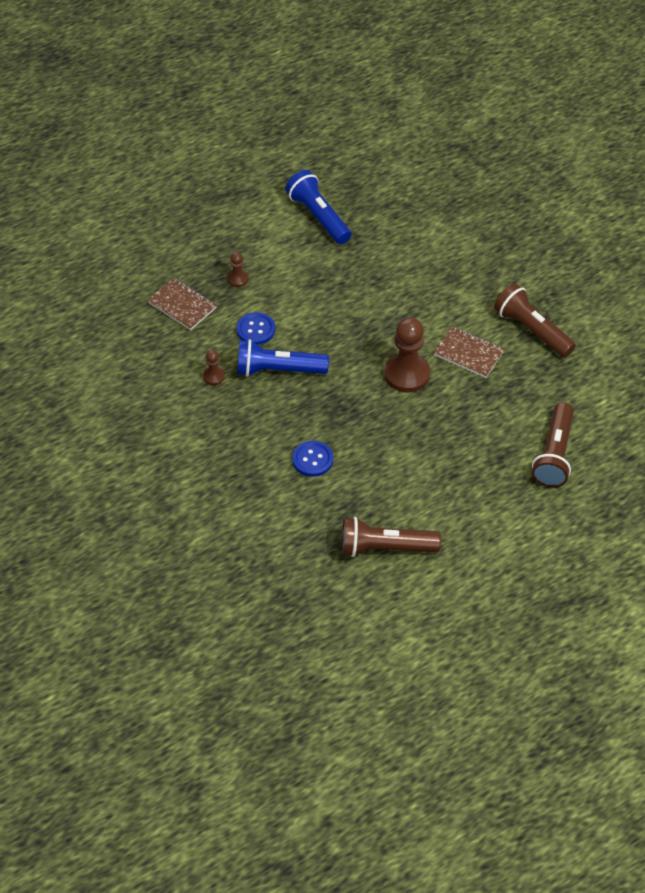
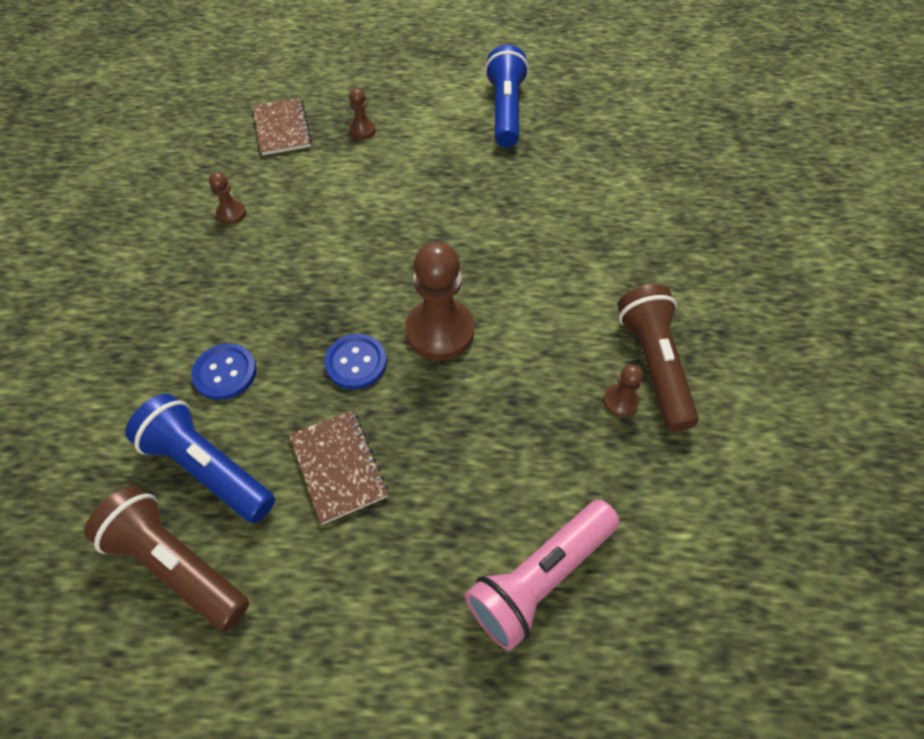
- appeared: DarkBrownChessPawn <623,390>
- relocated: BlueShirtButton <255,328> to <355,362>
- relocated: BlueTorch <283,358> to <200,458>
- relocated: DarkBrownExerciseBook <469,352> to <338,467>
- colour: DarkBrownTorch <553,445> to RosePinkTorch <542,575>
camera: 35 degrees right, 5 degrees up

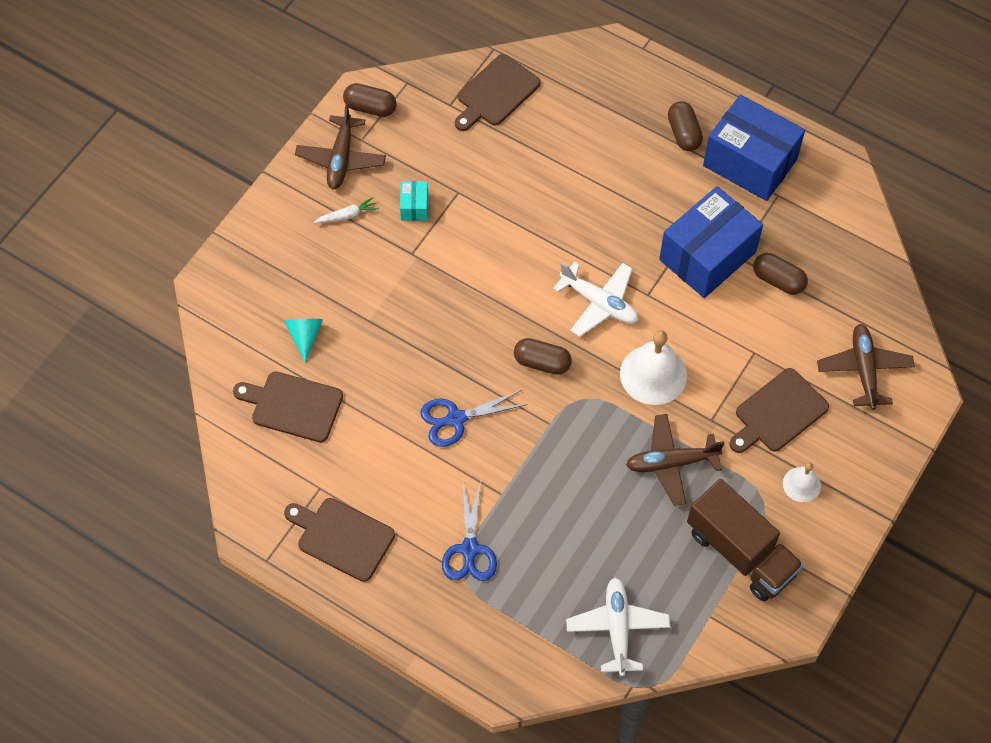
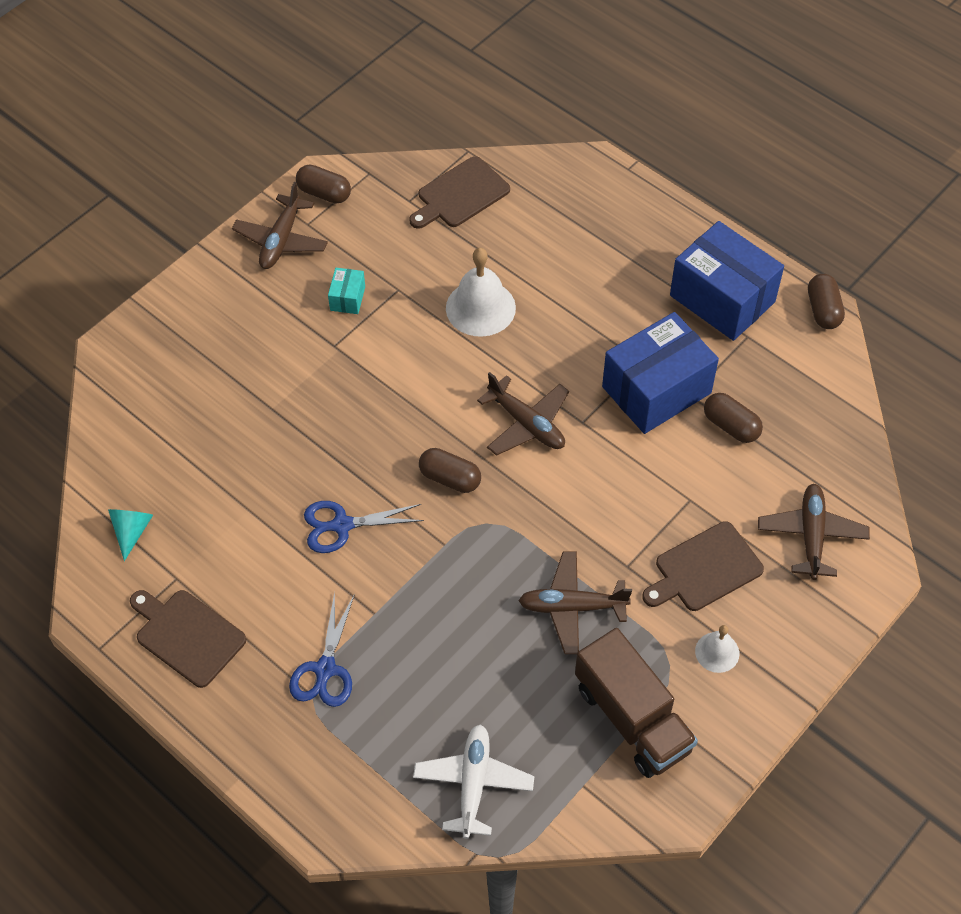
- missing: DarkBrownBreadBoard <288,407>
- missing: PureWhiteRootVegetable <346,210>
- relocated: TealCone <303,340> to <130,535>
- relocated: PureWhiteBell <653,367> to <481,292>
- relocated: DarkBrownCapsule <685,126> to <826,301>
- colour: PureWhiteAeroplane <595,299> to DarkBrownAeroplane <523,414>
camera: 10 degrees right, 5 degrees down

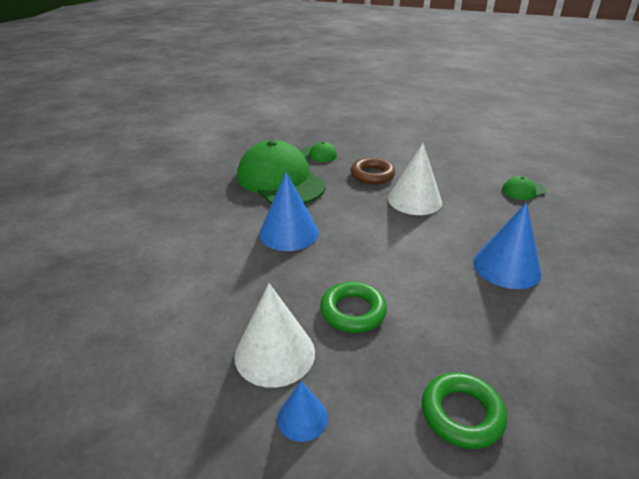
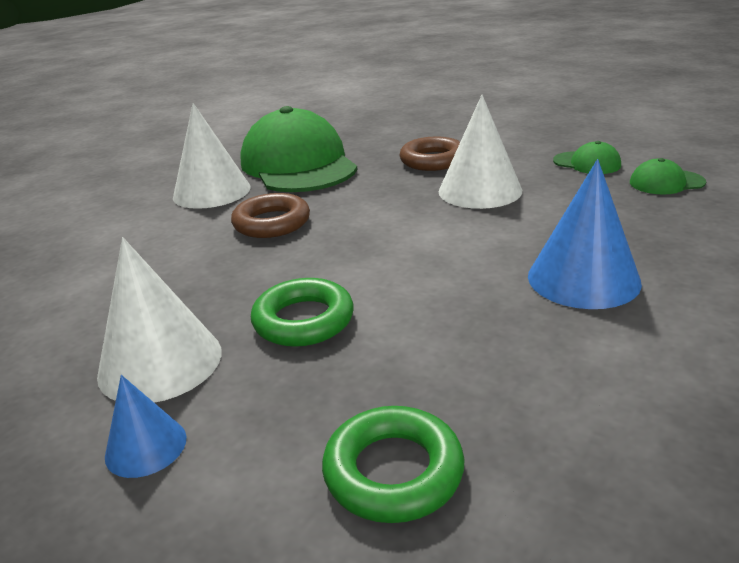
- appeared: PureWhiteCone <212,156>
- relocated: LeafGreenCap <318,152> to <587,157>
- exchanged: BlueCone <289,211> to DarkBrownHoop <270,215>
camera: 15 degrees right, 5 degrees down

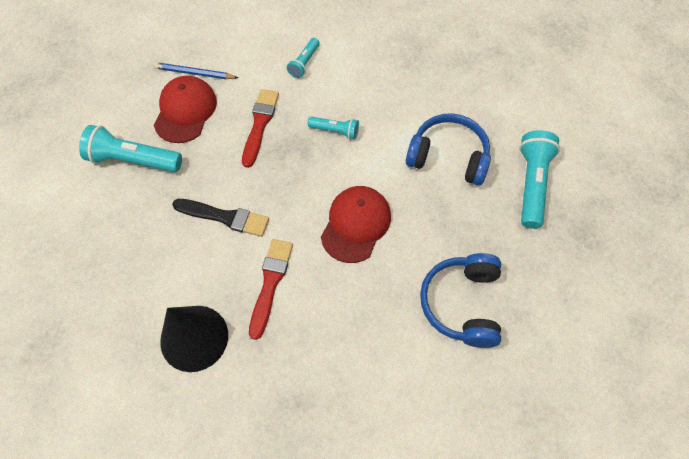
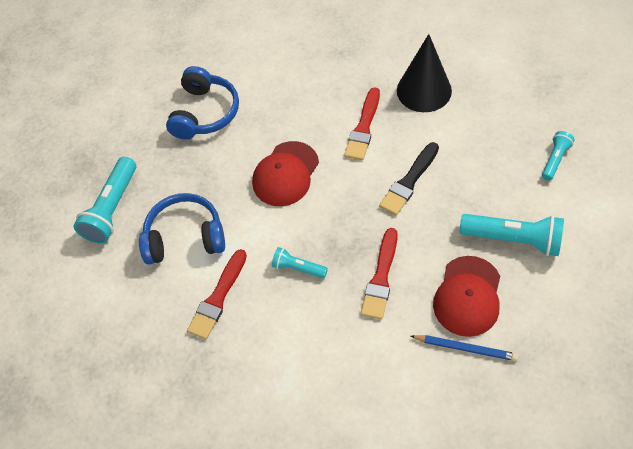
- appeared: ScarletPaintBrush <217,294>
- relocated: TealTorch <303,58> to <558,156>
- spun: EbonyPaintBrush <220,218> = <409,178> 75 degrees counterclockwise
- spun: BlueOverEarHeadphones <448,149> = <182,229> 150 degrees clockwise
camera: 170 degrees left, 5 degrees down

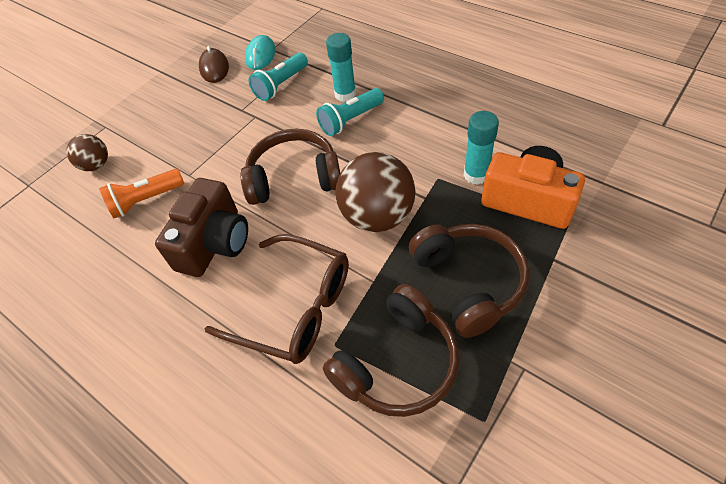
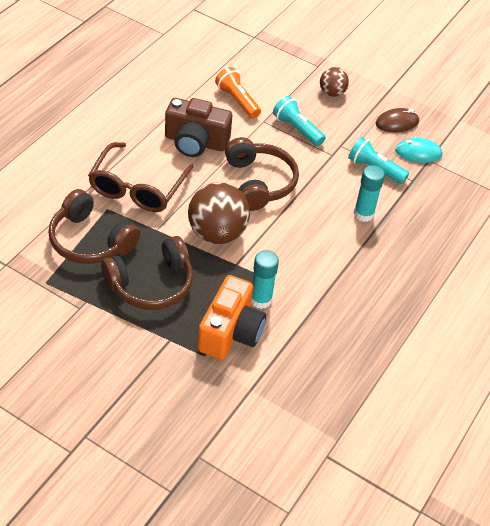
- relocated: DarkBrownSphere <87,152> to <334,82>
- relocated: TealTorch <350,112> to <299,121>
camera: 75 degrees right, 5 degrees down

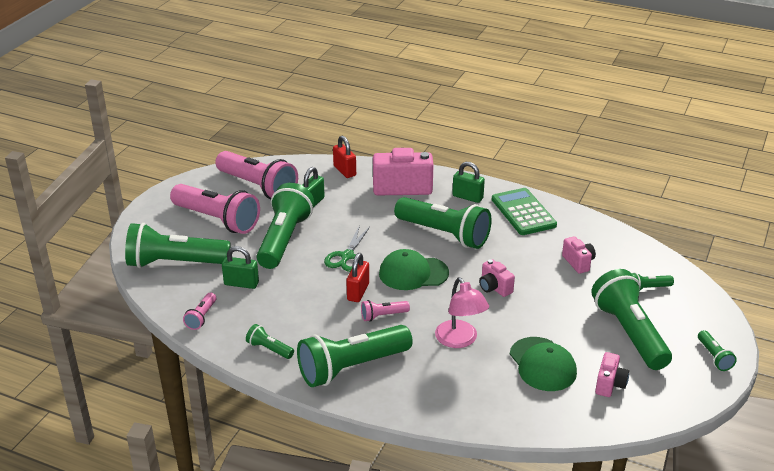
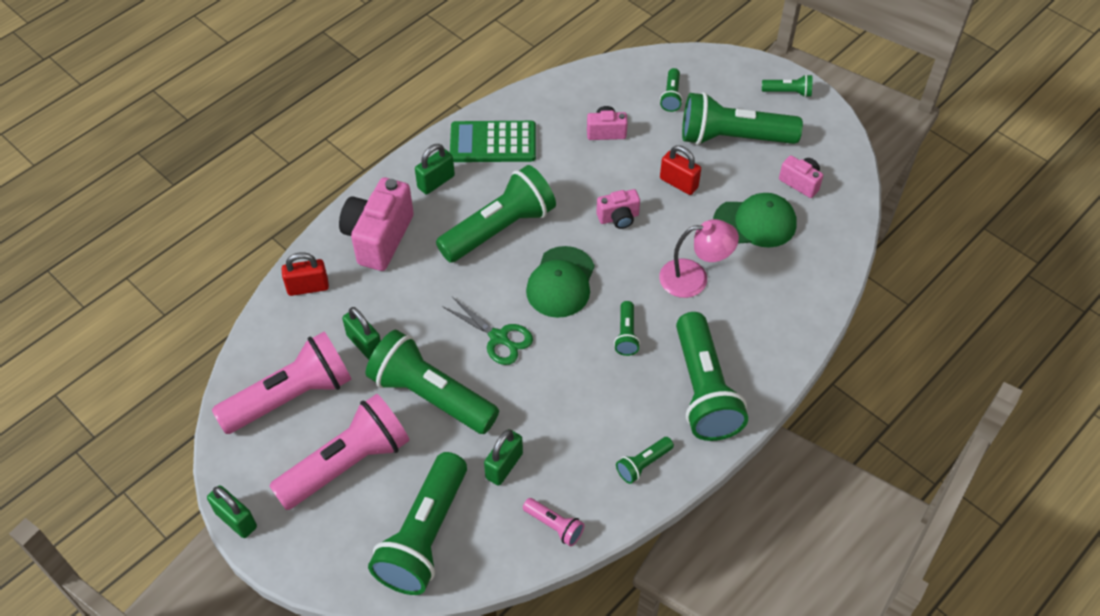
- appeared: LeafGreenPadlock <232,512>
- relocated: ScarletPadlock <357,277> to <680,170>
- colour: RosePinkTorch <385,311> to LeafGreenTorch <627,328>
camera: 70 degrees left, 20 degrees up

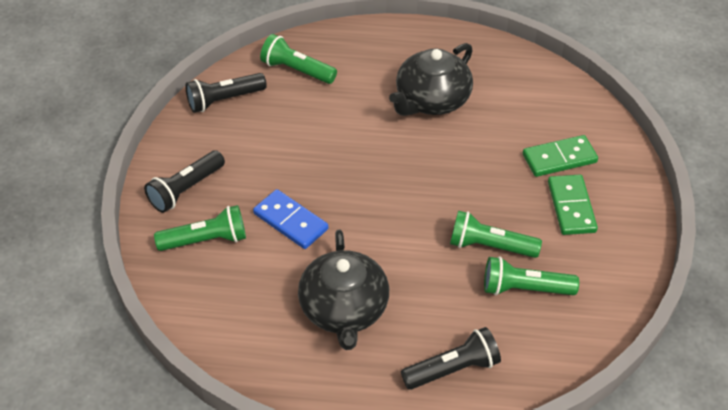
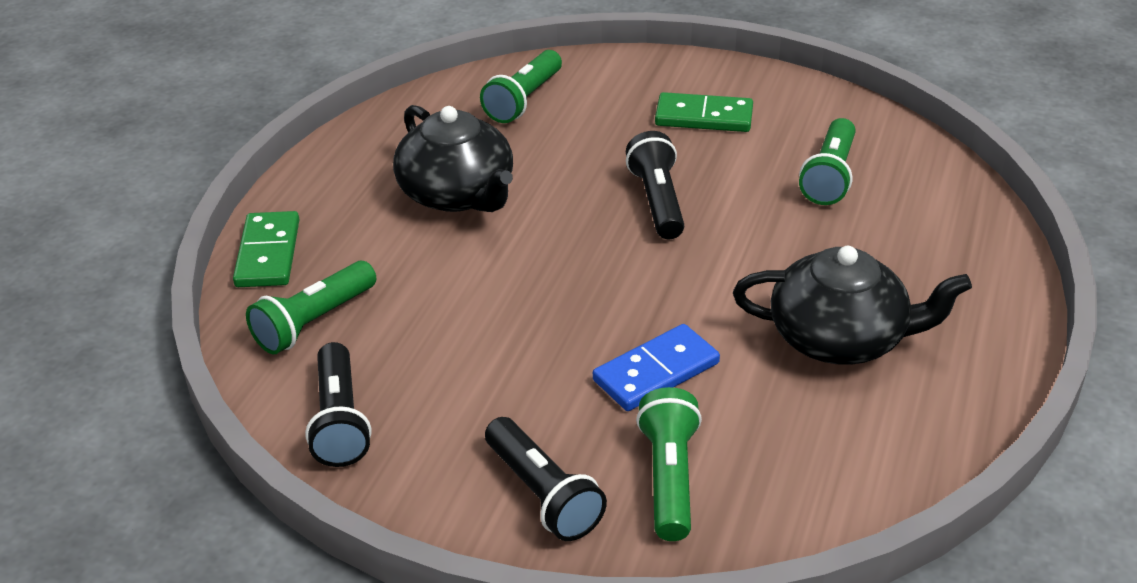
- relocated: EbonyTorch <451,358> to <655,185>
- relocated: LeafGreenTorch <496,234> to <521,86>
- relocated: LeafGreenDominoPiece <560,156> to <266,249>
camera: 75 degrees left, 10 degrees down

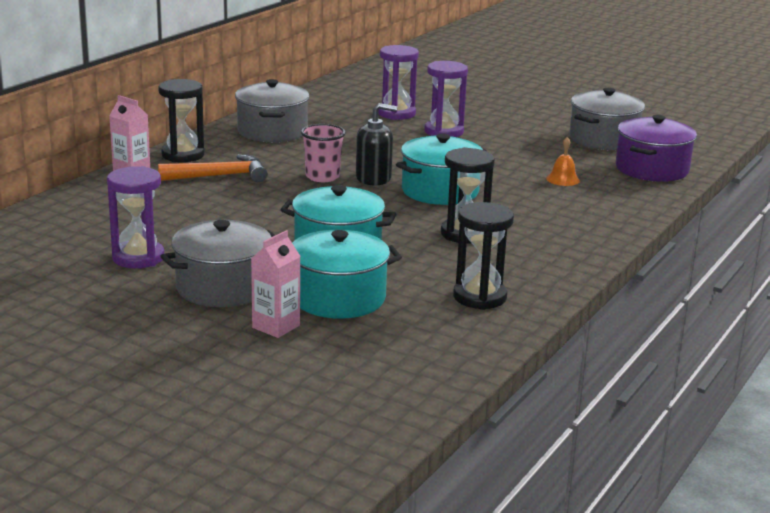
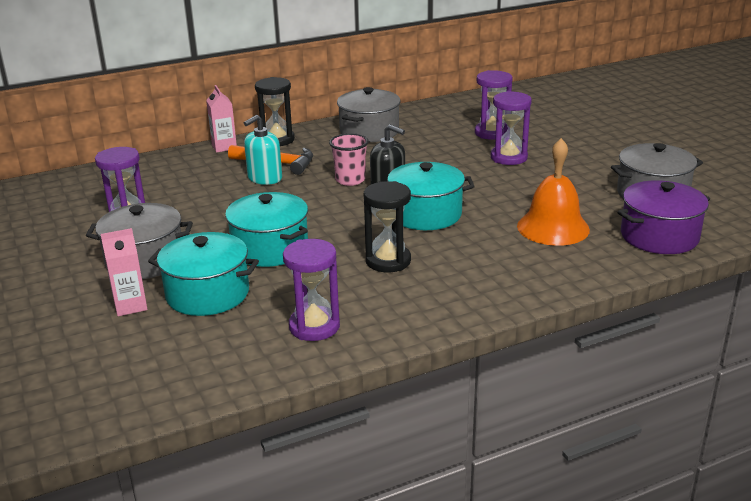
- appeared: TealSoapPump <263,150>
- colour: EbonyHourglass <483,256> to PurpleHourglass <311,290>
- size: OrangeBell <563,161> = <553,192> x2.15
camera: 35 degrees right, 5 degrees up

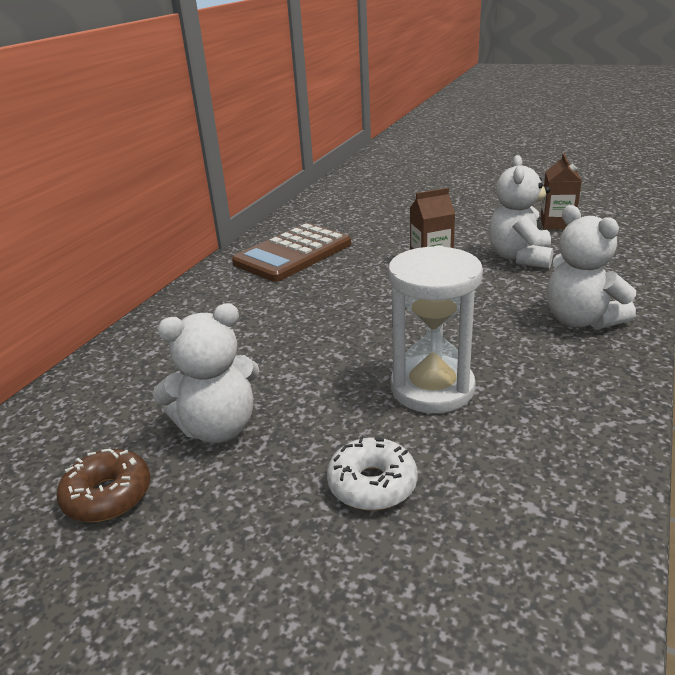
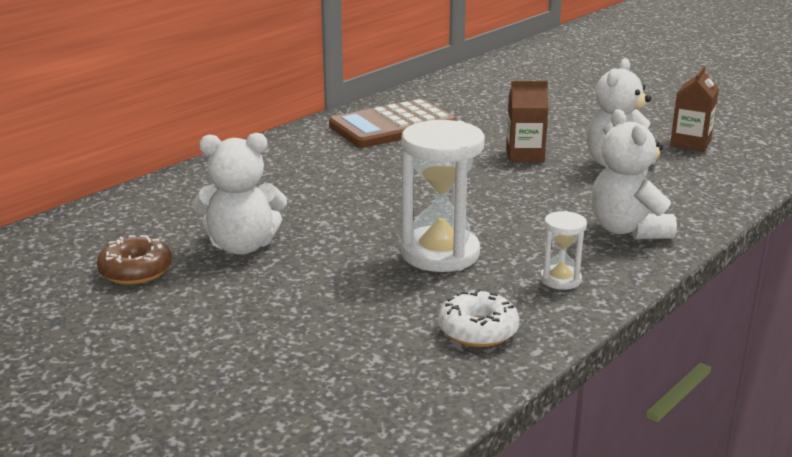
- appeared: PureWhiteHourglass <563,250>
- relocated: PureWhiteDoughnut <372,474> to <478,318>
camera: 15 degrees right, 5 degrees down

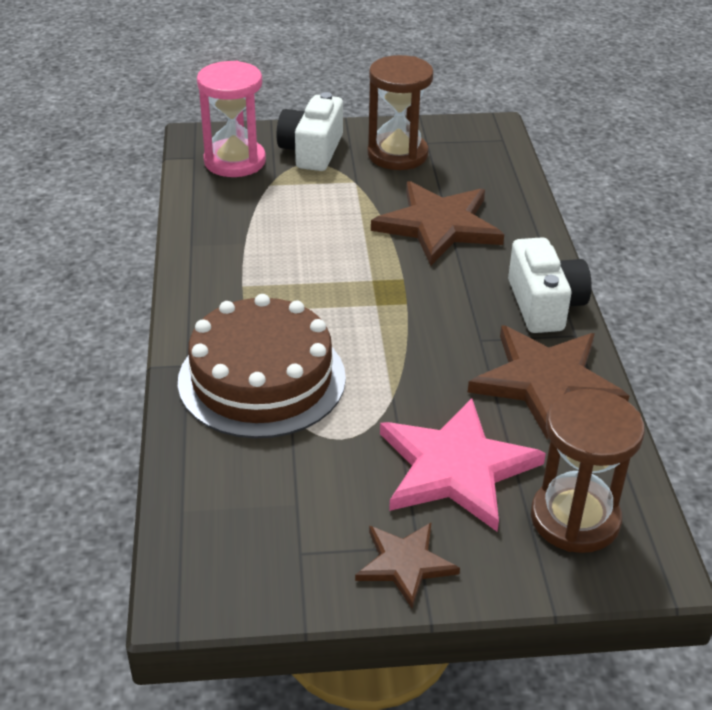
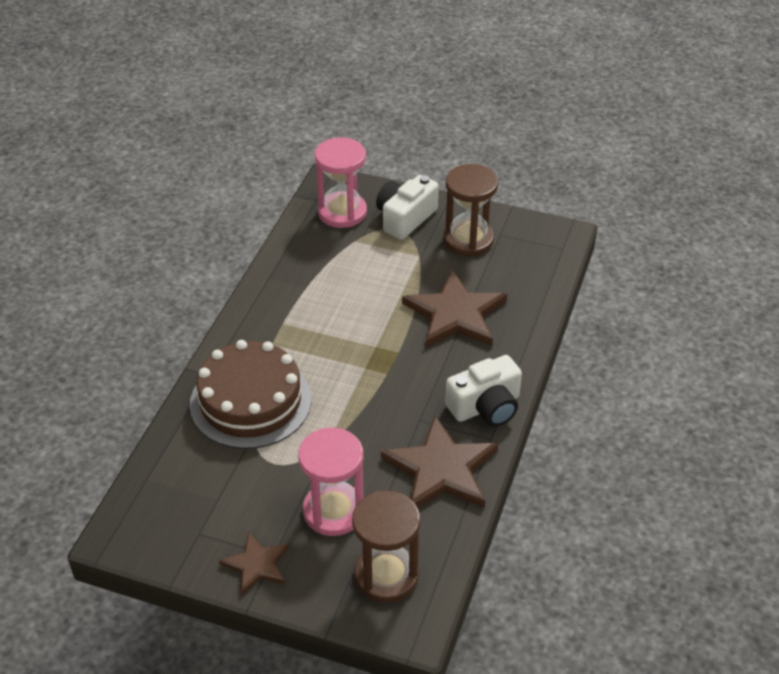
- exchanged: RosePinkFivePointedStar <463,464> to RosePinkHourglass <331,482>
- spun: PureWhitePhotoCamera <550,285> = <483,391> 45 degrees clockwise
camera: 25 degrees right, 5 degrees up

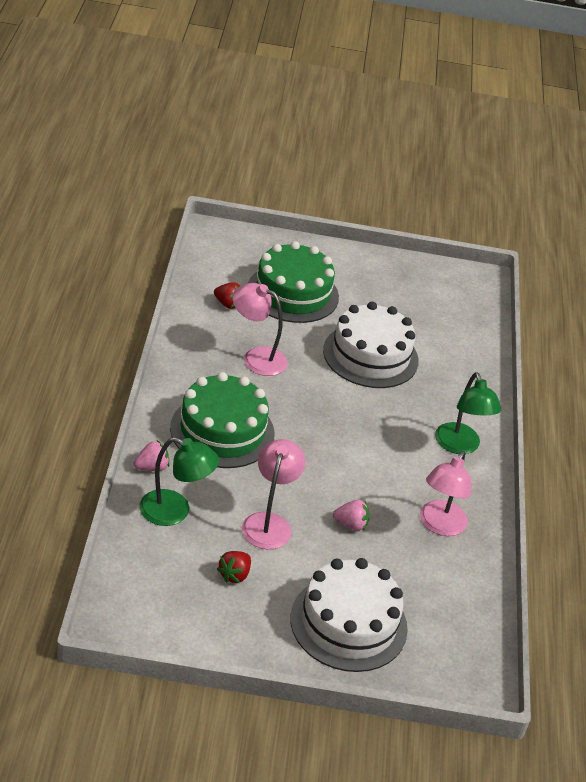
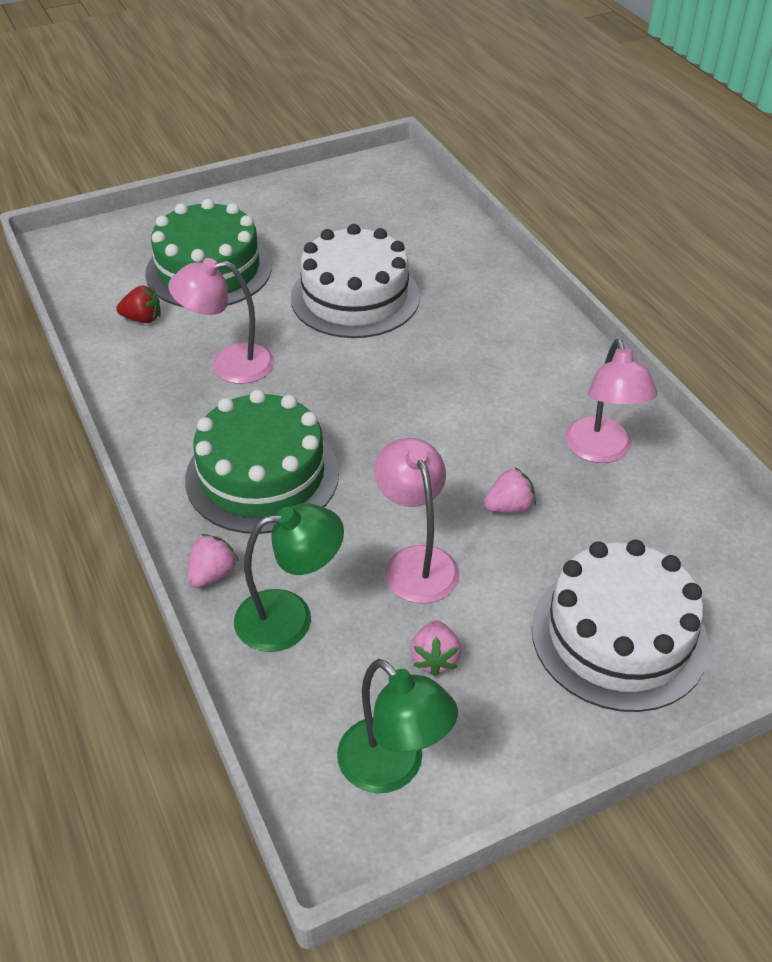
- relocated: LeafGreenLamp <468,413> to <397,726>
- colour: ScarletStrawberry <234,567> to RosePinkStrawberry <435,648>
camera: 25 degrees left, 5 degrees up

